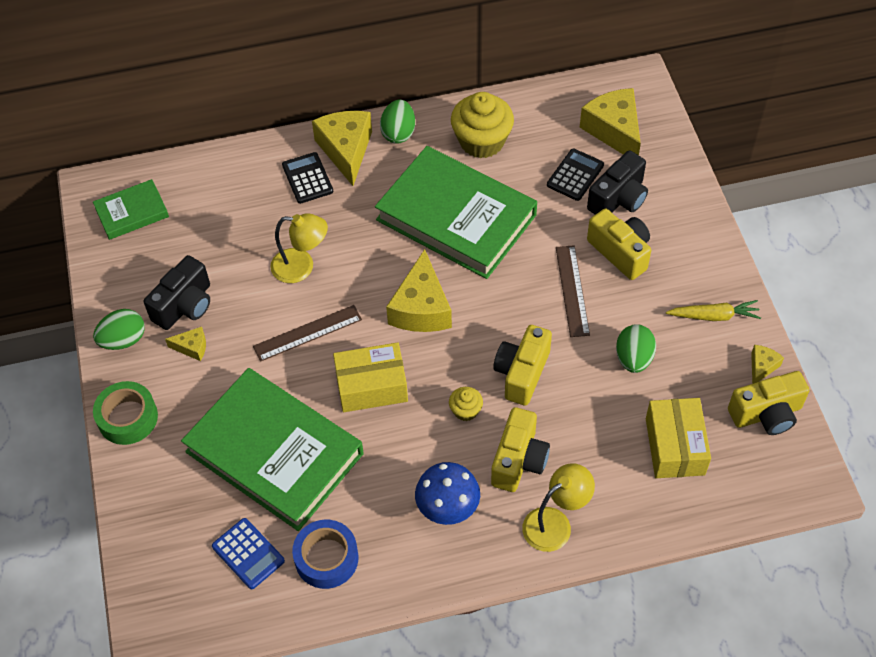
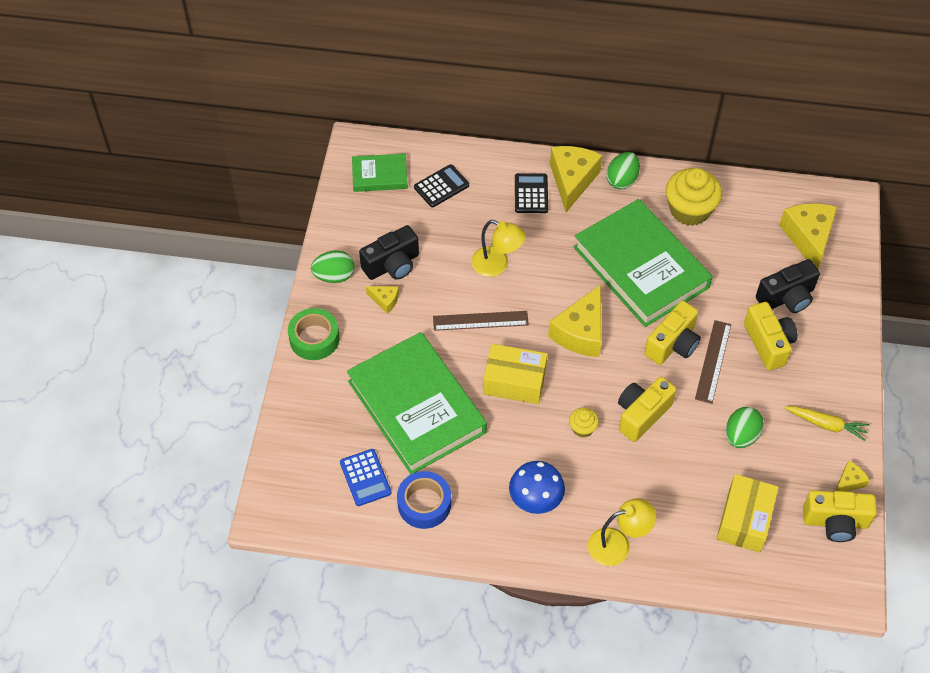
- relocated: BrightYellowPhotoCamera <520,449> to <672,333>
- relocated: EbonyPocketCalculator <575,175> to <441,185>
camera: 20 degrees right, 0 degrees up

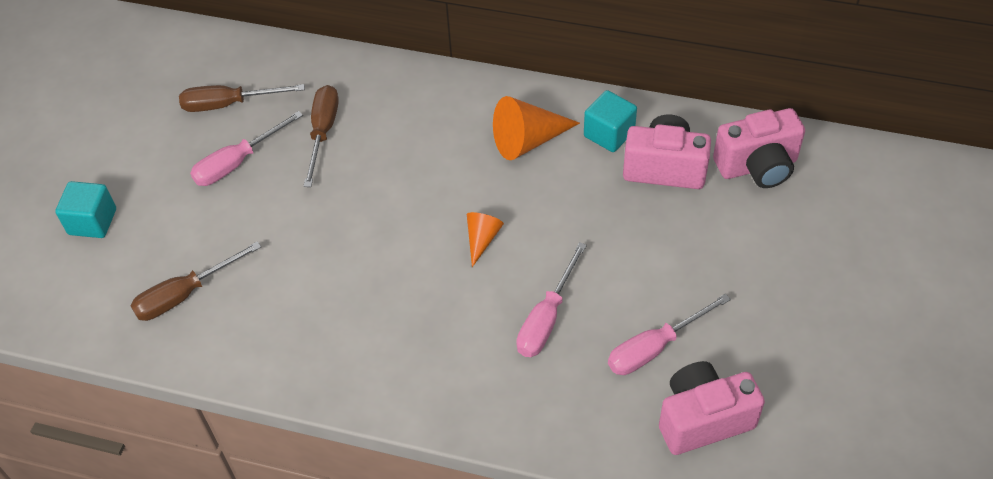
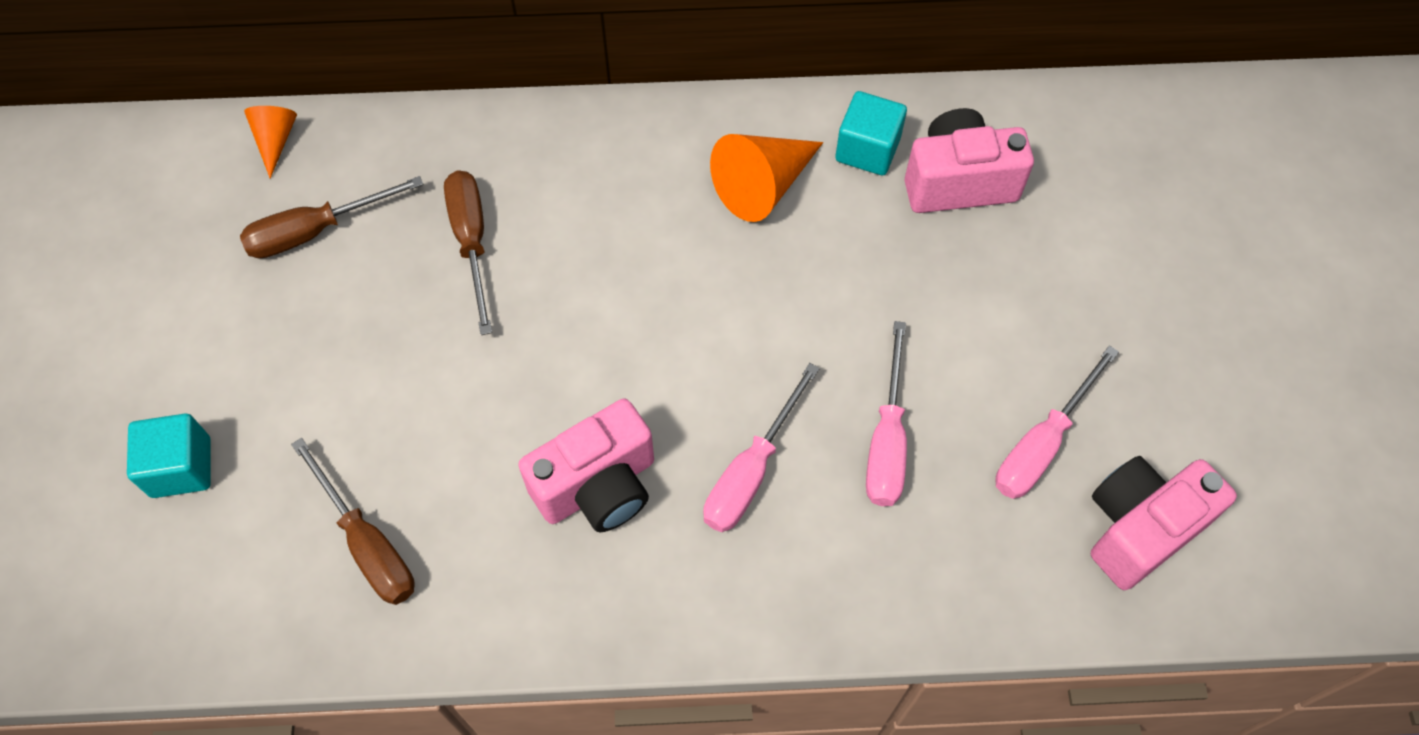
- relocated: RosePinkFlatScrewdriver <246,148> to <761,447>
- relocated: OrangeCone <485,239> to <270,142>
- relocated: RosePinkPhotoCamera <759,148> to <586,465>
- spun: DarkBrownFlatScrewdriver <196,281> = <353,521> 75 degrees counterclockwise
camera: 20 degrees left, 10 degrees up

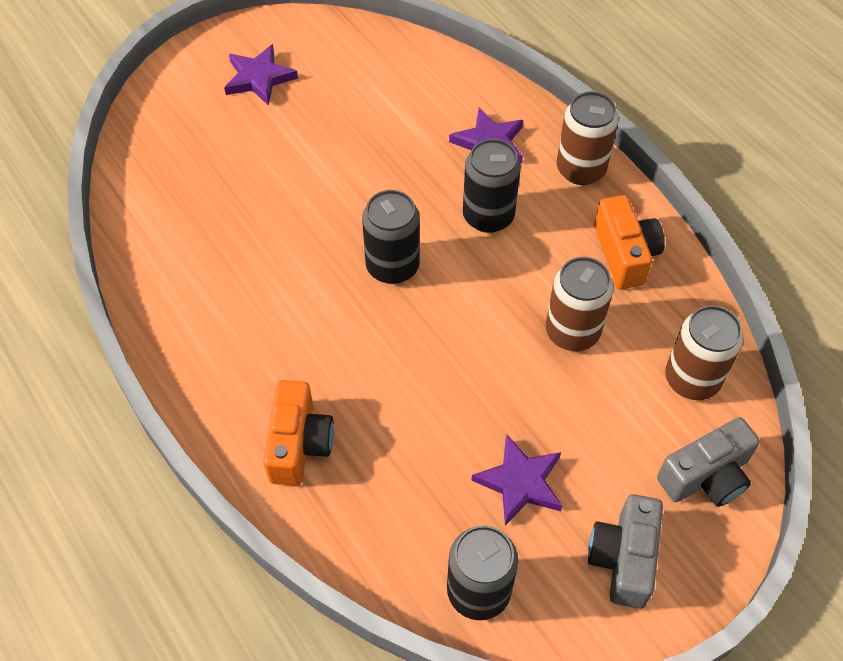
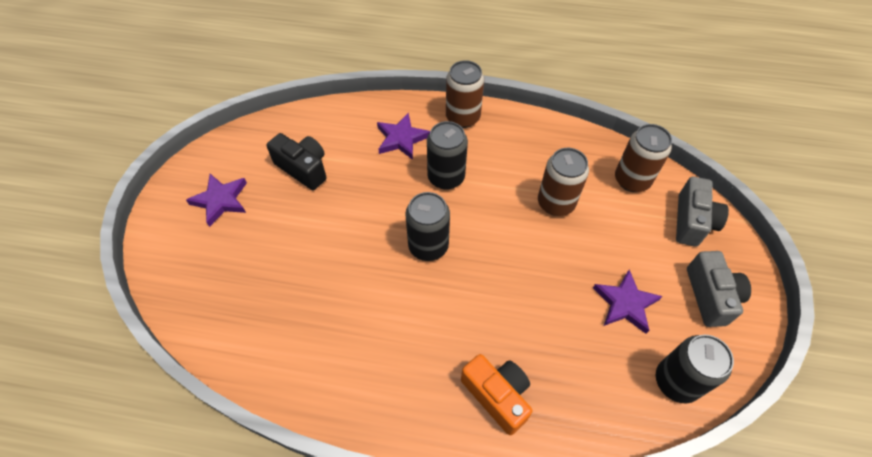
- missing: OrangePhotoCamera <629,242>
- appeared: EbonyPhotoCamera <296,161>
- spun: GrayPhotoCamera <625,551> = <719,289> 150 degrees counterclockwise
camera: 45 degrees left, 0 degrees up

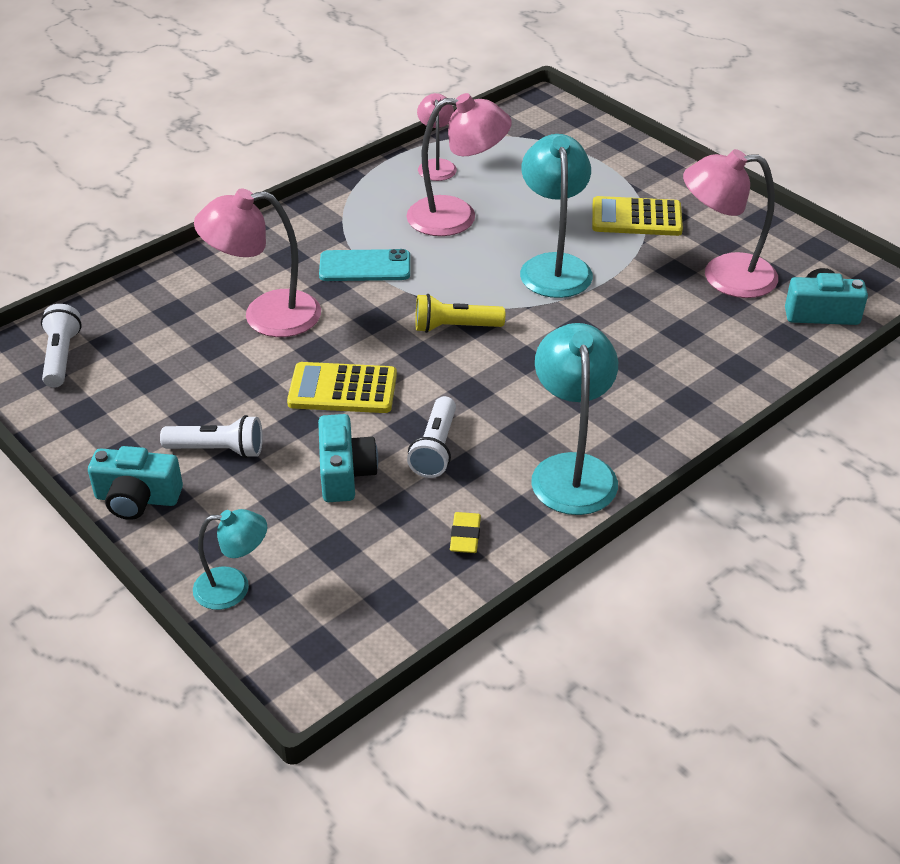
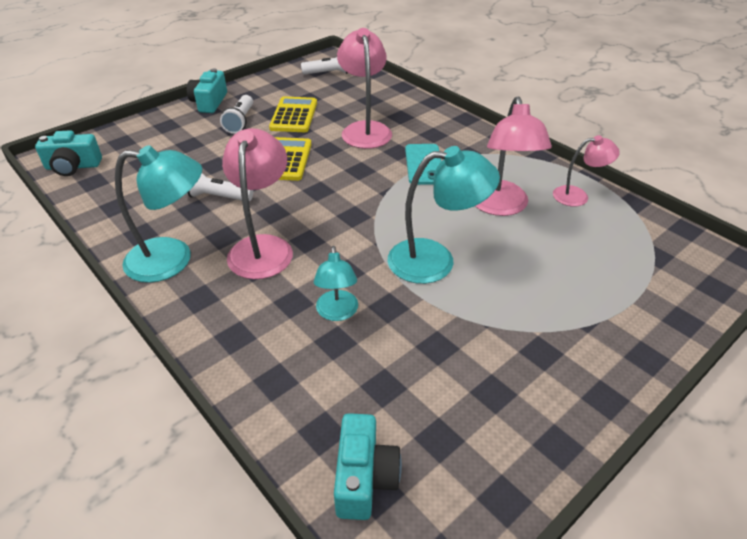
- missing: BrightYellowTorch <460,313>
- missing: BrightYellowPencilEraser <465,532>
- relocated: TealLamp <230,559> to <336,283>
- relocated: TealPhotoCamera <348,458> to <68,153>
- relocated: BrightYellowPocketCalculator <637,216> to <293,114>
- relocated: RosePinkLamp <730,223> to <257,203>
camera: 90 degrees right, 0 degrees up

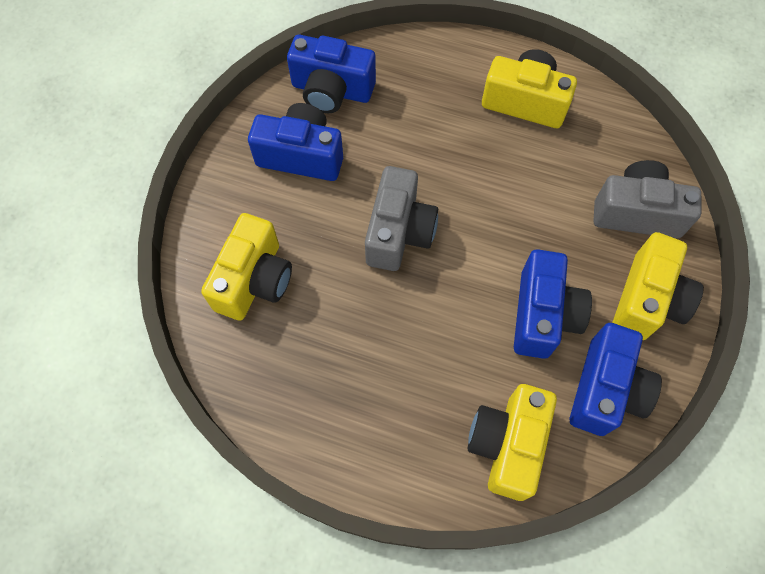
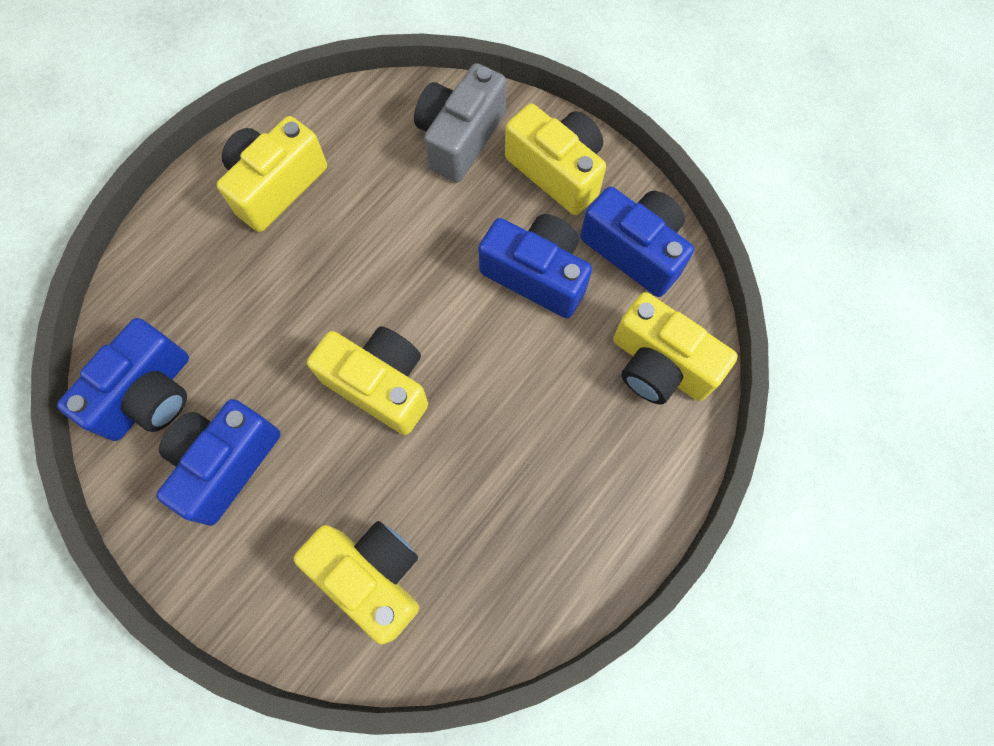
- colour: GrayPhotoCamera <401,218> to BrightYellowPhotoCamera <367,380>
camera: 70 degrees left, 5 degrees up

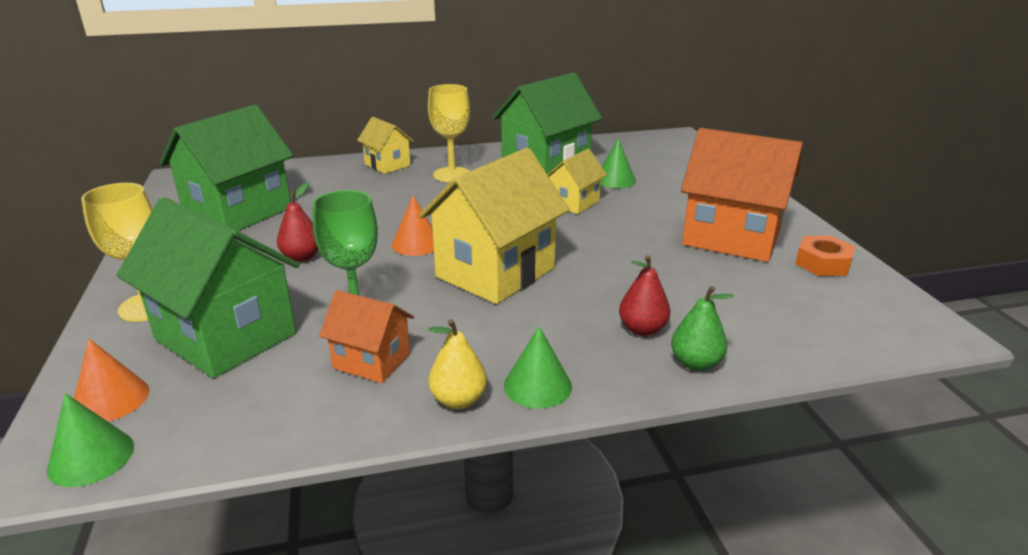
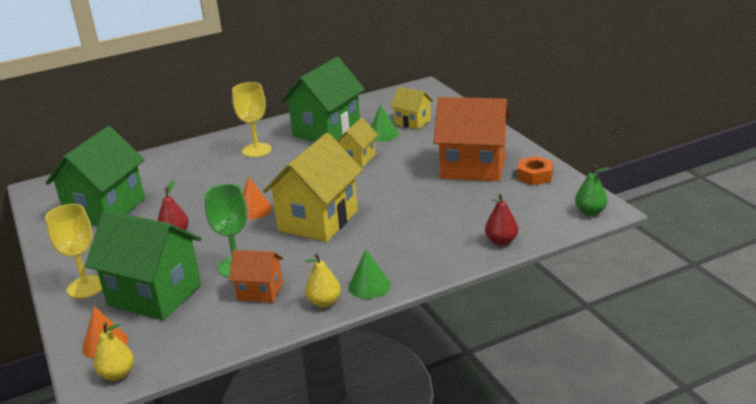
- relocated: BrightYellowCottage <385,145> to <411,108>
- relocated: ScarletPearFruit <645,295> to <501,219>
- relocated: LeafGreenPearFruit <702,328> to <592,190>
- exchanged: LeafGreenCone <90,440> to BrightYellowPearFruit <113,351>
camera: 10 degrees left, 0 degrees up

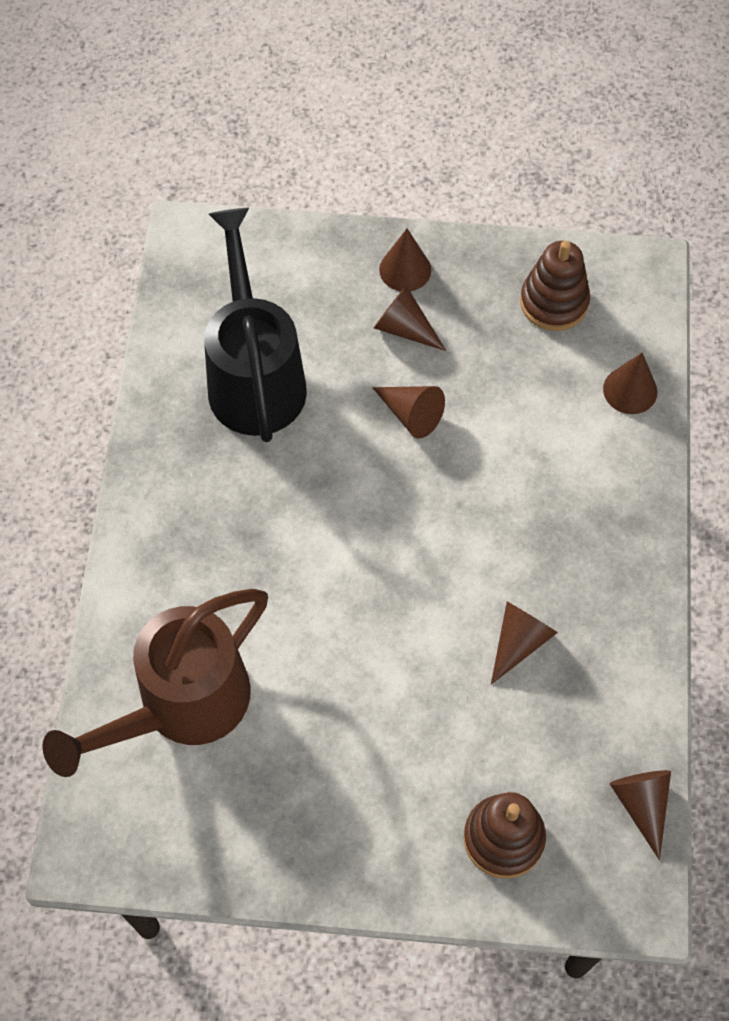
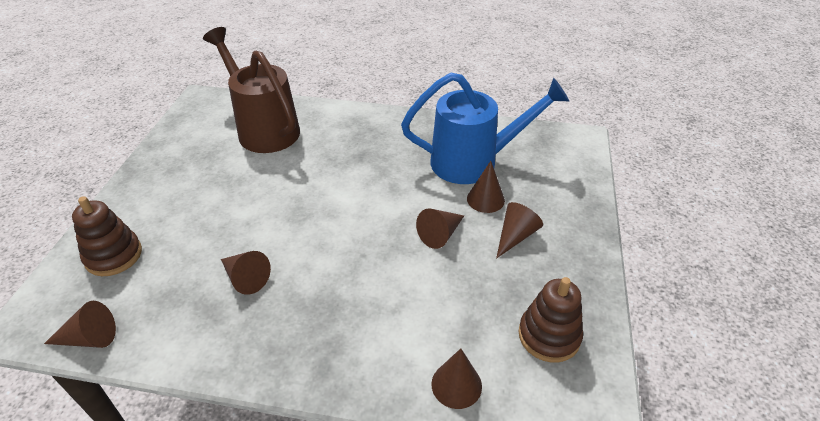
- relocated: DarkBrownCone <405,260> to <486,187>
- colour: EbonyWateringCan <255,325> to BlueWateringCan <485,128>
camera: 95 degrees right, 20 degrees down

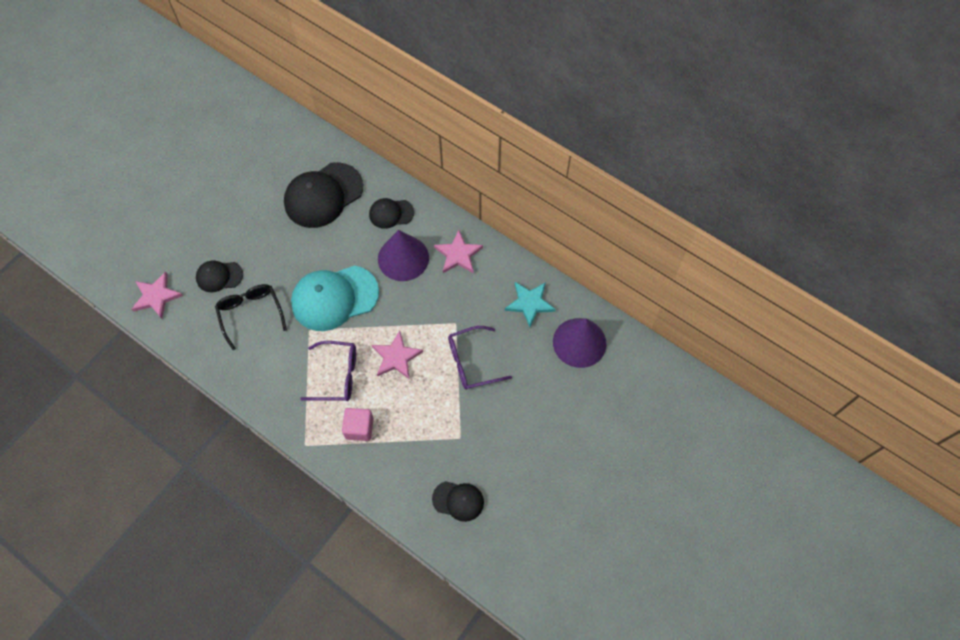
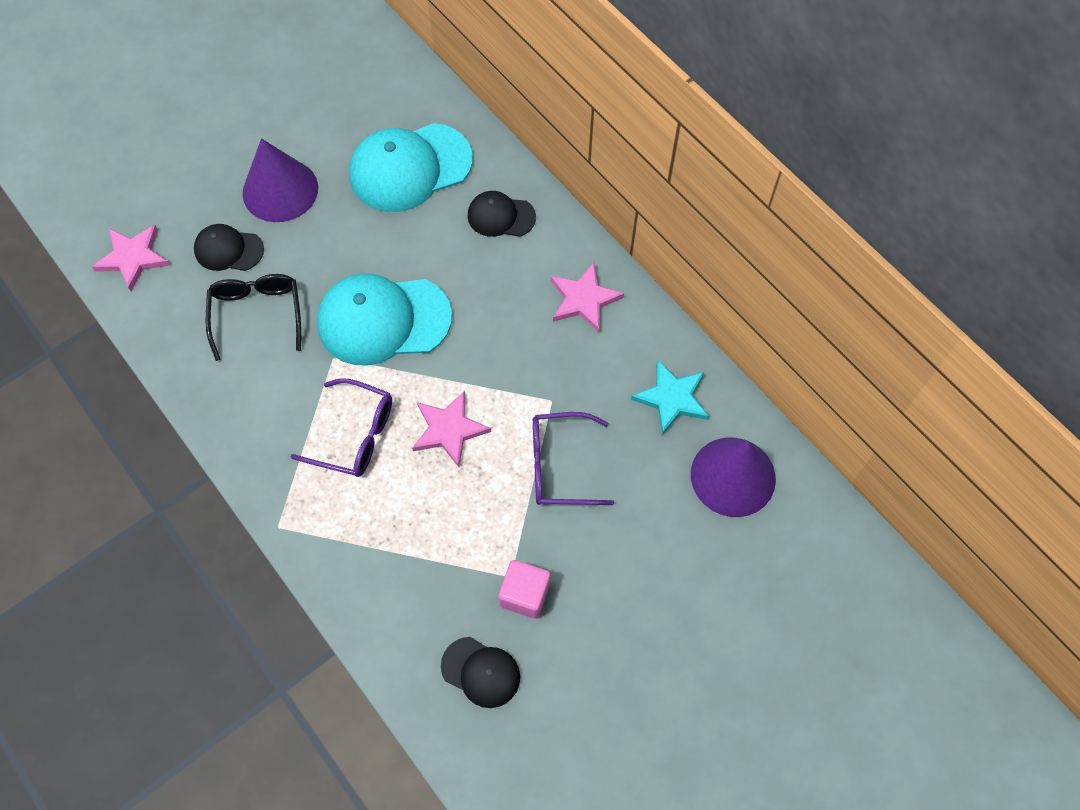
- relocated: RosePinkBlock <358,424> to <524,589>
- relocated: PurpleCone <403,255> to <280,180>
- colour: EbonyCap <323,195> to TealCap <411,167>
camera: 15 degrees right, 0 degrees up

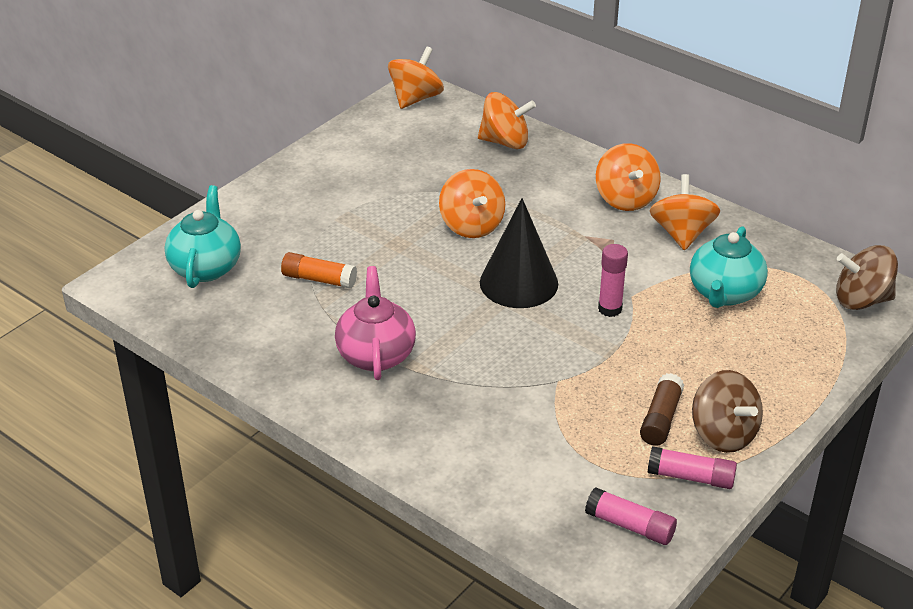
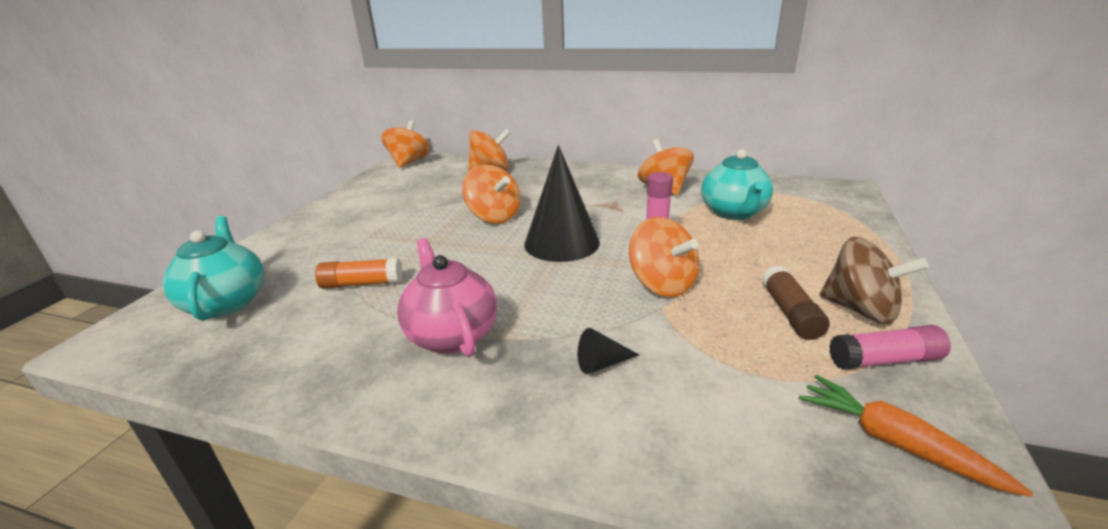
- missing: DarkBrownToyTop <867,277>
- appeared: EbonyCone <608,351>
- relocated: OrangeToyTop <628,177> to <664,257>
- exchanged: RosePinkGlueStick <631,516> to OrangeRootVegetable <916,436>
camera: 20 degrees left, 10 degrees down

